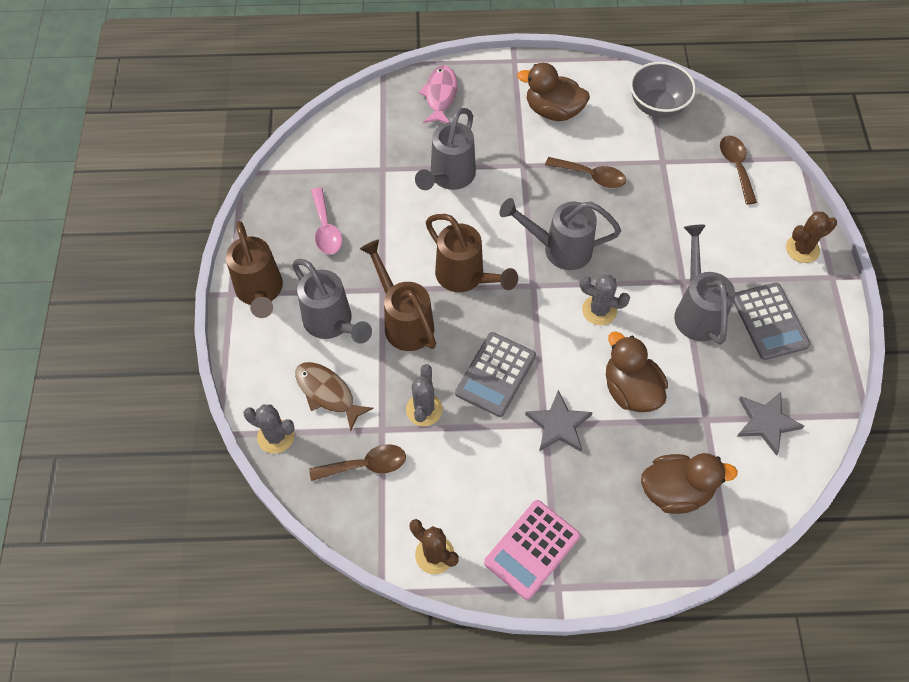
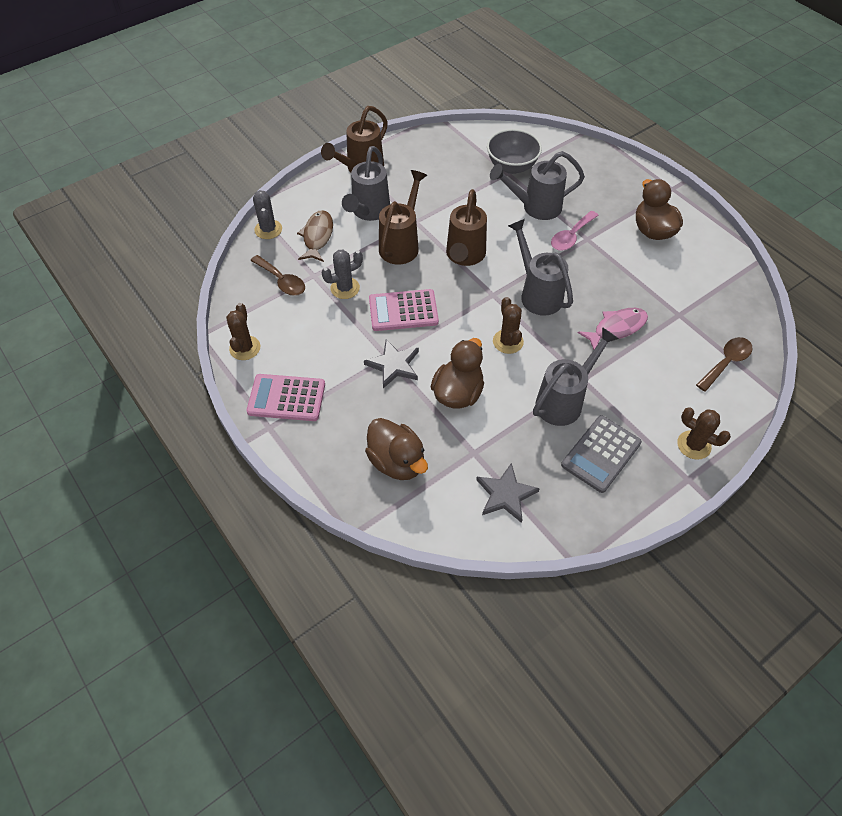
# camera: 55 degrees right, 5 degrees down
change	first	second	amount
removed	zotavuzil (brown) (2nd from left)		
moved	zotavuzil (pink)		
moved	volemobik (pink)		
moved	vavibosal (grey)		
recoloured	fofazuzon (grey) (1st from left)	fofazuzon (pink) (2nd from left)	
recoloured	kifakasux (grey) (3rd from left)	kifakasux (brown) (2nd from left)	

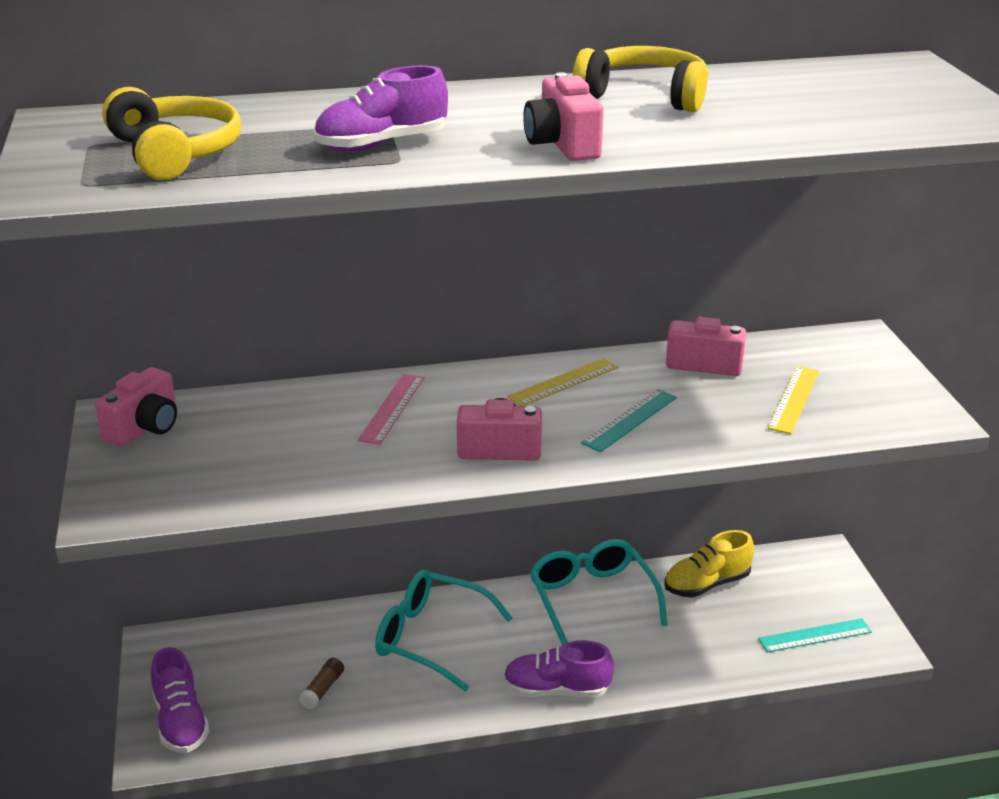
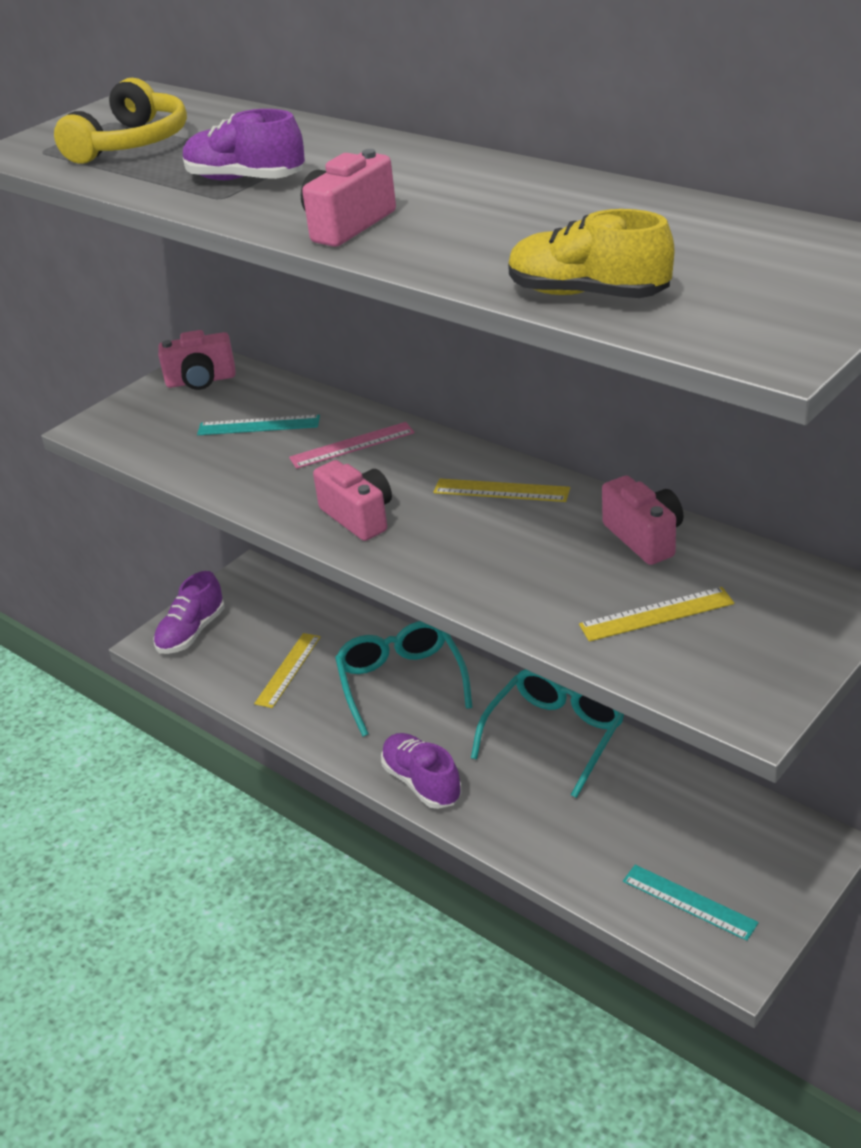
# camera: 55 degrees right, 5 degrees up
change	first	second	amount
removed	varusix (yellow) (2nd from left)		
moved	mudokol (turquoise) (1st from left)		
moved	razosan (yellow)		
replaced	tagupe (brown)	mudokol (yellow) (1st from left)	

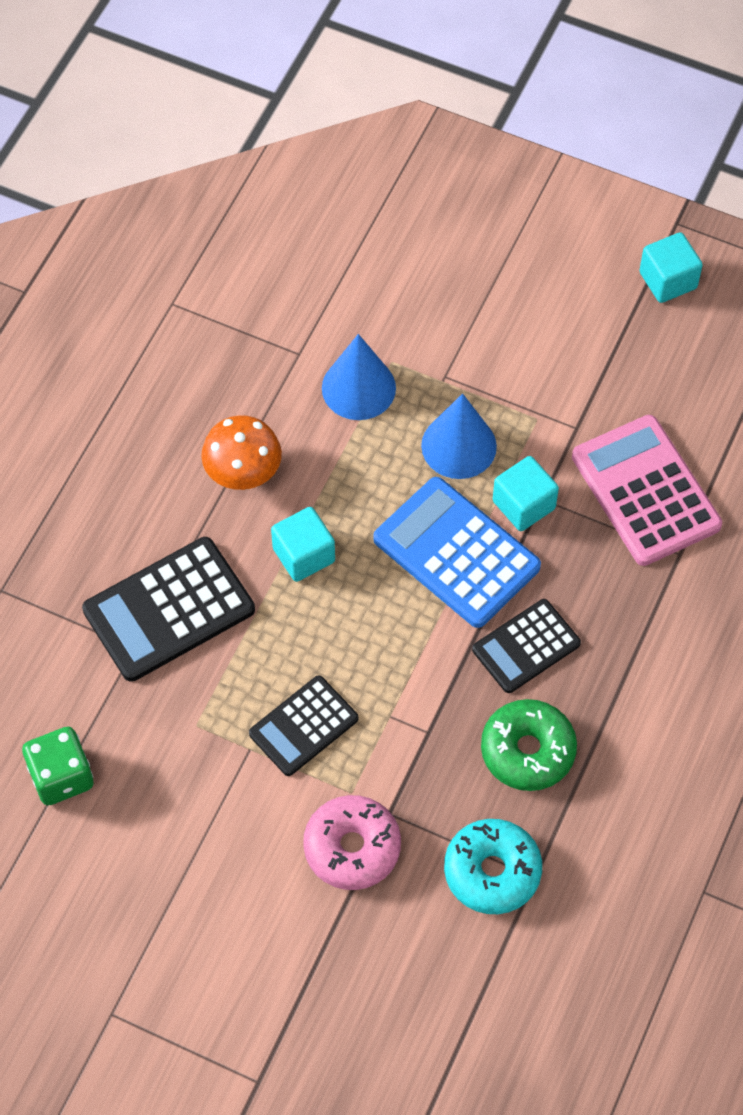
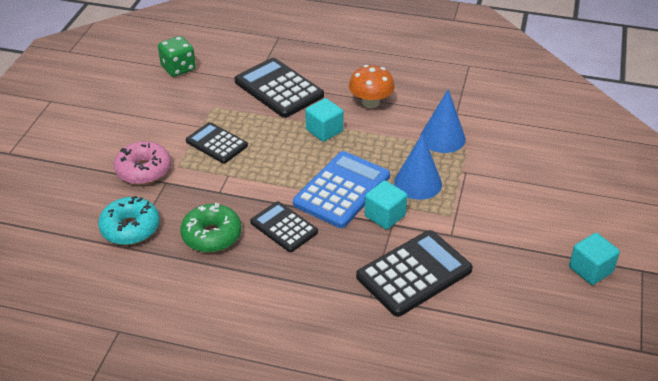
# camera: 80 degrees right, 20 degrees down
change	first	second	amount
recoloured	fofazuzon (pink)	fofazuzon (black) (4th from left)	

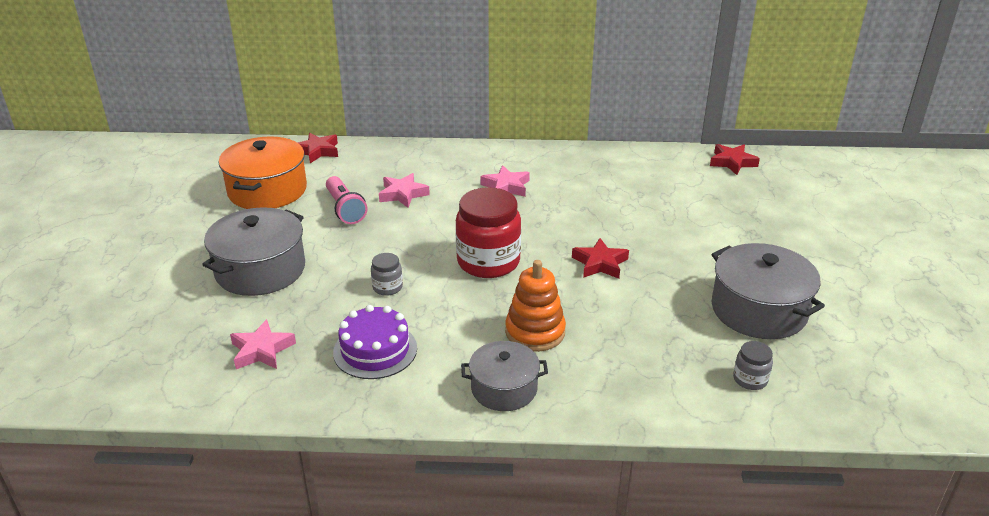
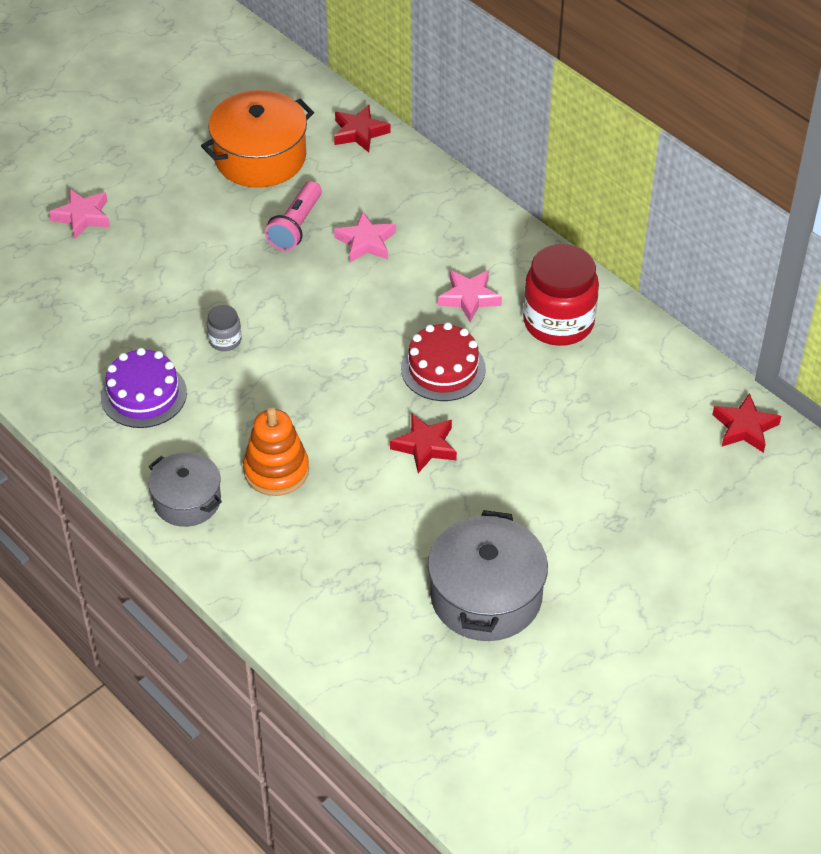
# camera: 45 degrees right, 15 degrees up
change	first	second	amount
removed	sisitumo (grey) (1st from left)		
removed	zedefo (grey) (2nd from left)		
added		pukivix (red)	
moved	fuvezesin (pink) (1st from left)		
moved	zedefo (red)		

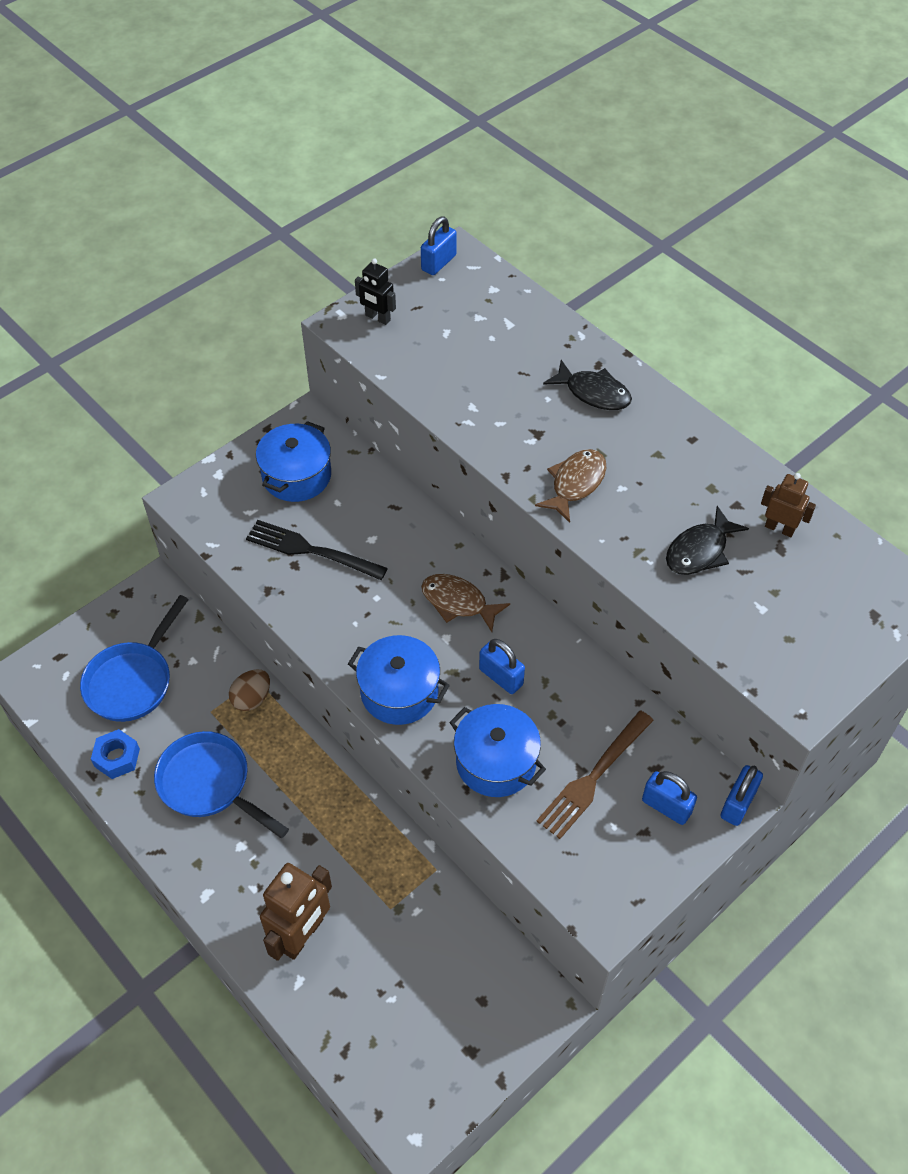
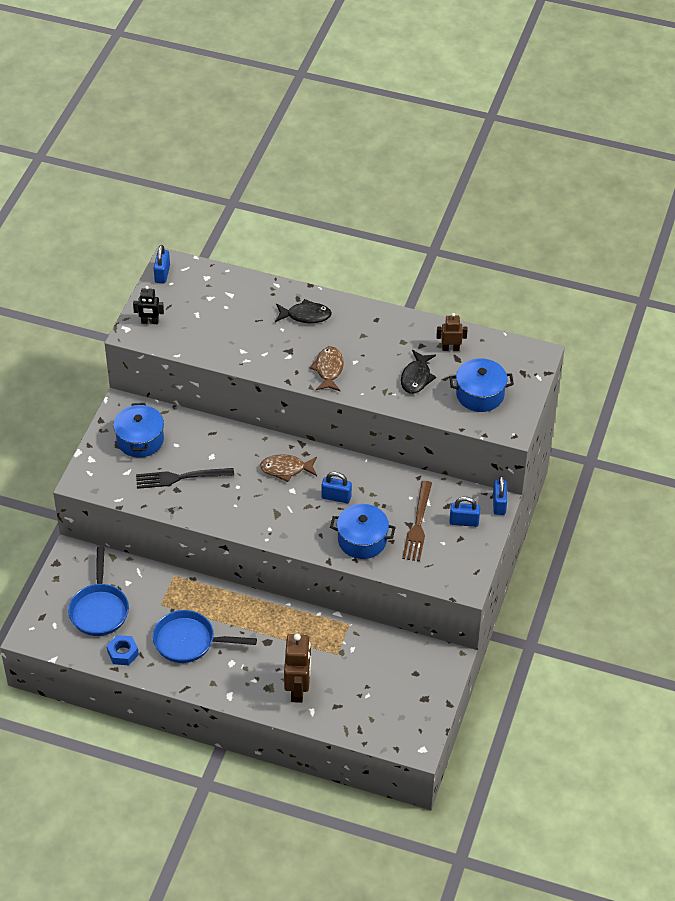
# camera: 30 degrees left, 5 degrees down
change	first	second	amount
removed	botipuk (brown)		
moved	sisitumo (blue) (2nd from left in the first image)	sisitumo (blue) (3rd from left)	

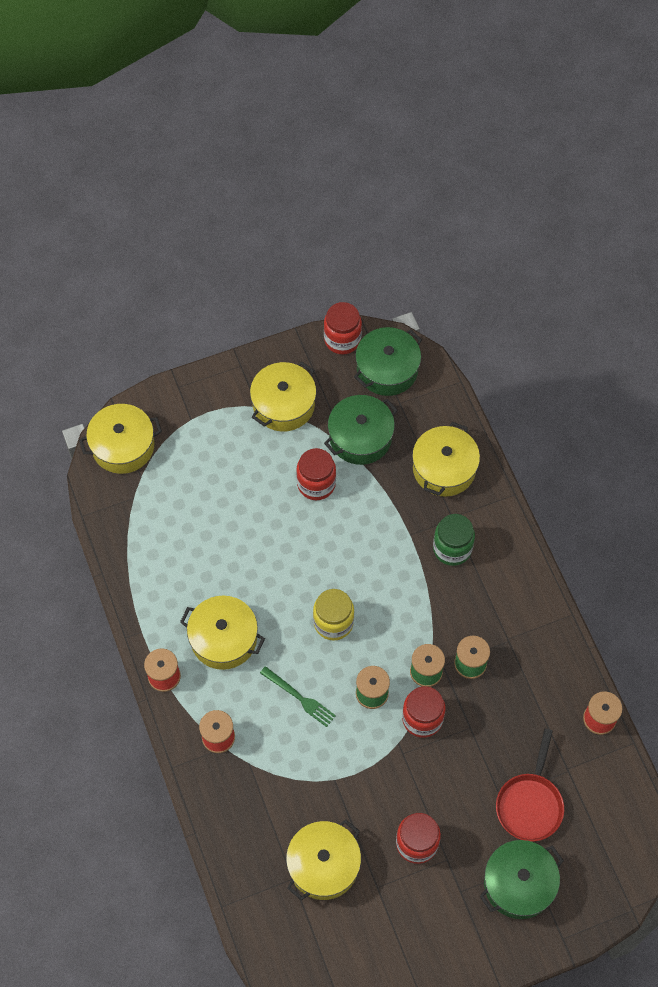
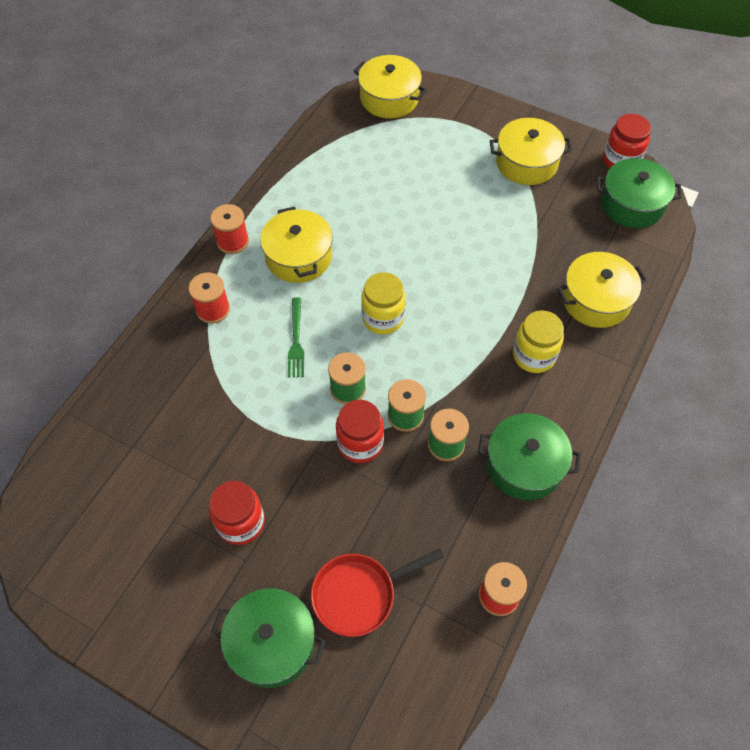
# camera: 50 degrees right, 5 degrees down
change	first	second	amount
removed	sisitumo (yellow) (4th from left)		
removed	zedefo (red) (1st from left)		
moved	sisitumo (green) (1st from left in the first image)	sisitumo (green) (2nd from left)	
recoloured	zedefo (green)	zedefo (yellow) (2nd from left)	

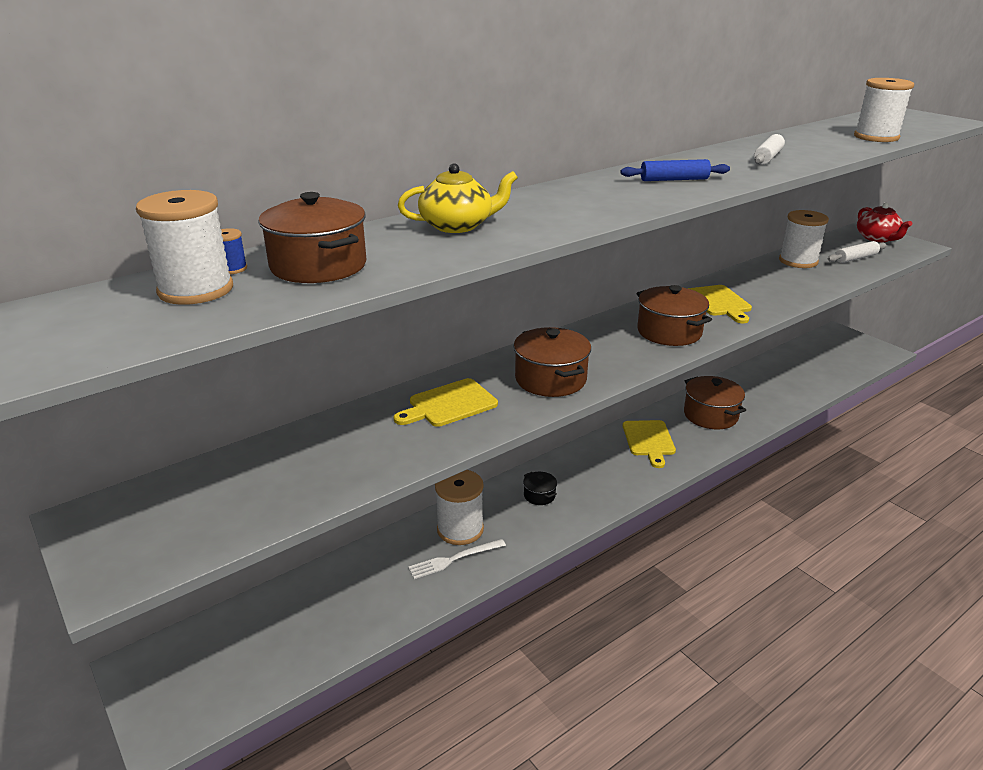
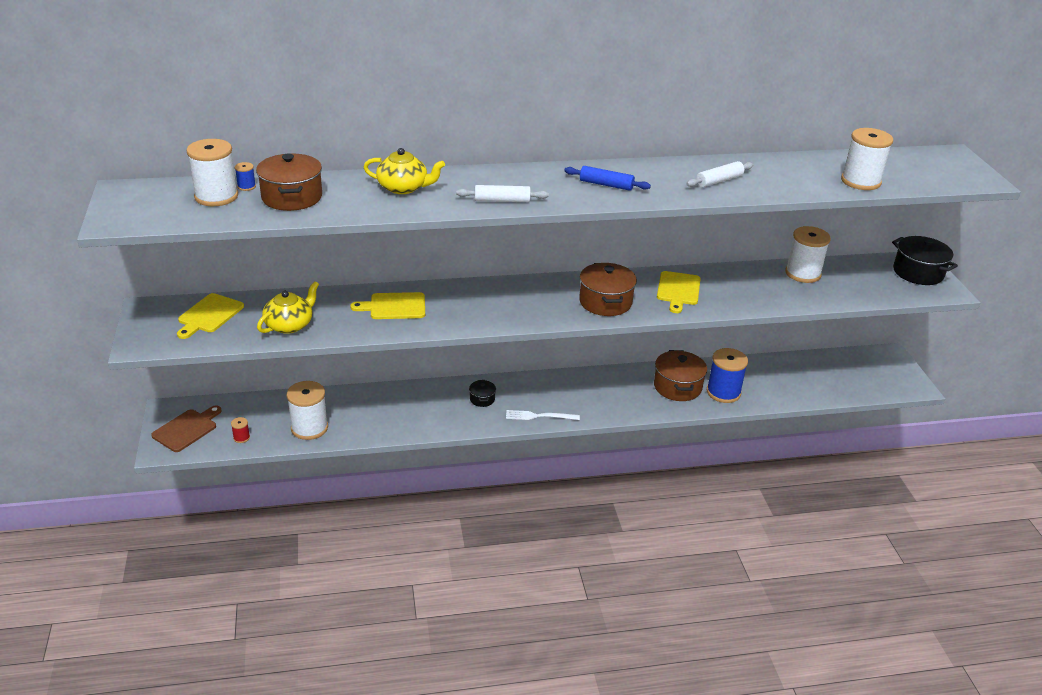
# camera: 25 degrees right, 5 degrees up
change	first	second	amount
removed	sisitumo (brown) (2nd from left)		
added		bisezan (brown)	
added		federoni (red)	
added		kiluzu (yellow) (1st from left)	
added		federoni (blue) (2nd from left)	
moved	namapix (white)		
moved	federoni (white) (2nd from left)		
moved	bisezan (yellow) (2nd from left in the first image)	bisezan (yellow) (1st from left)	
moved	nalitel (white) (2nd from left in the first image)	nalitel (white) (1st from left)	
replaced	kiluzu (red)	sisitumo (black) (2nd from left)	

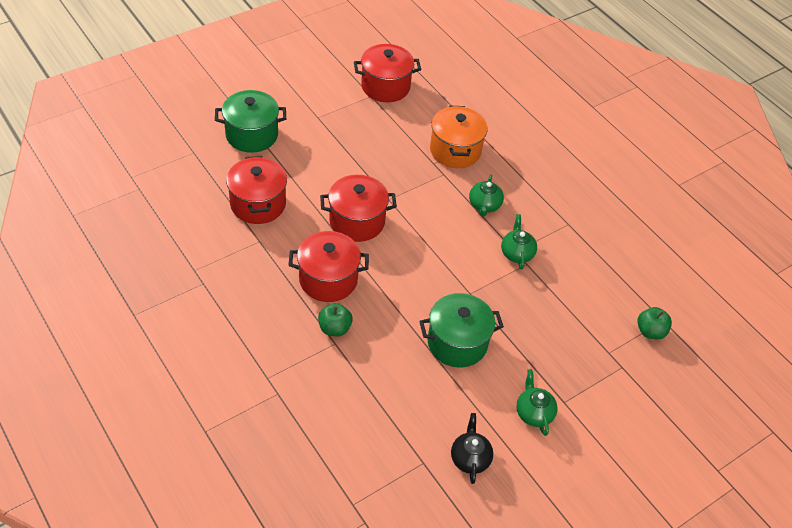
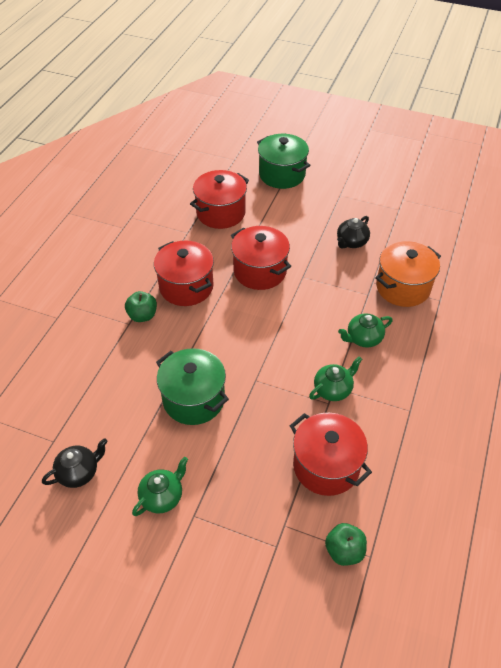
# camera: 60 degrees right, 0 degrees up
change	first	second	amount
added		kiluzu (black) (2nd from left)	
moved	sisitumo (red) (4th from left)		

